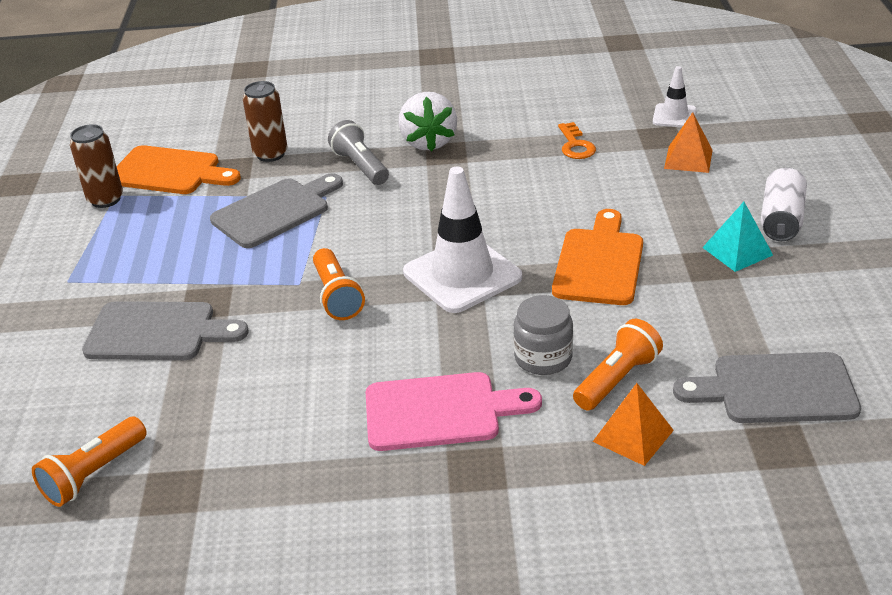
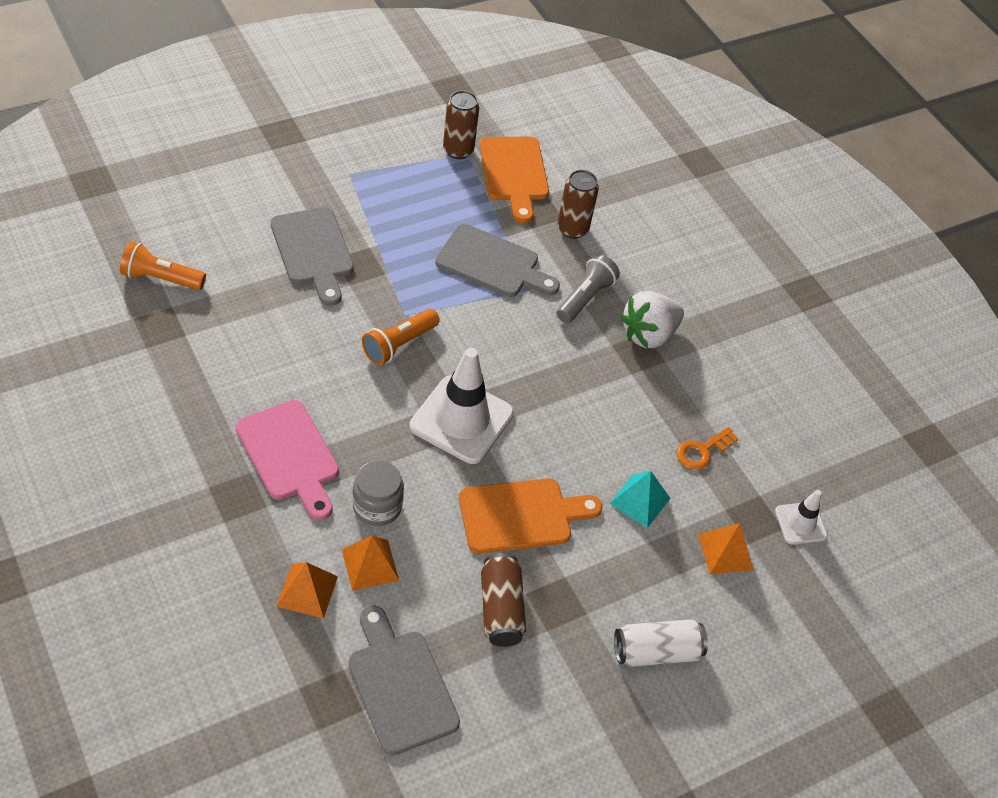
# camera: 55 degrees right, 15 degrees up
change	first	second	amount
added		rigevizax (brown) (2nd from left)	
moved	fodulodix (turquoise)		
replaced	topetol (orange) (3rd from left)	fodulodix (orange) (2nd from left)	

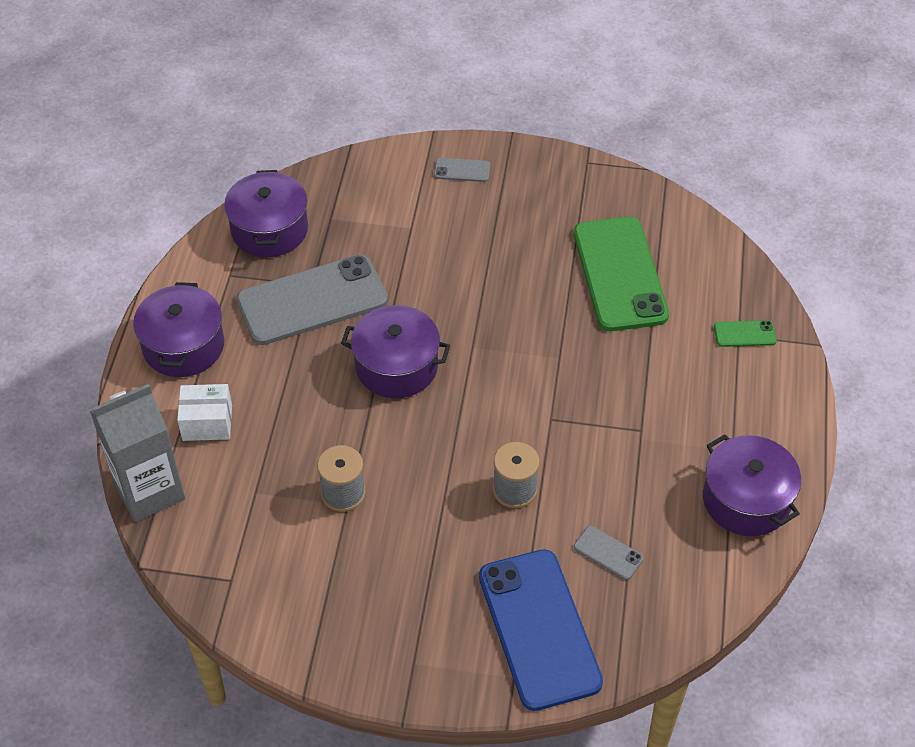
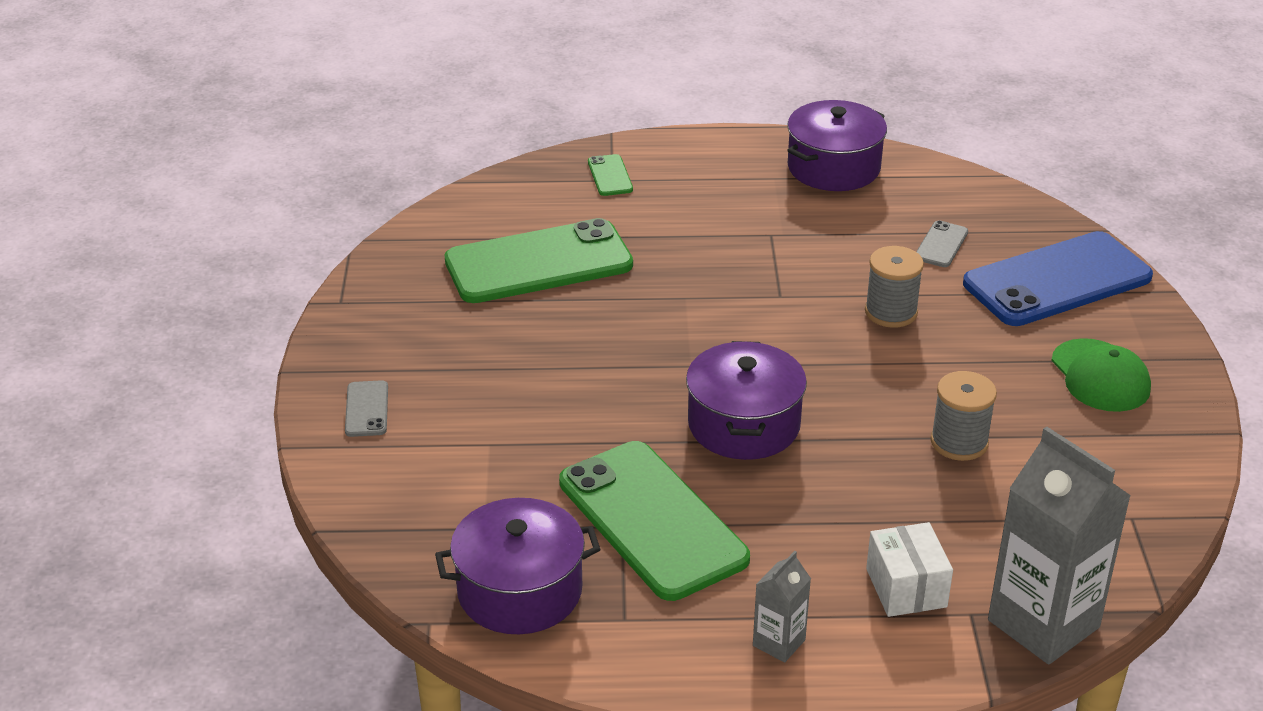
# camera: 100 degrees left, 15 degrees down
change	first	second	amount
added		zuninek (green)	
replaced	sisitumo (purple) (1st from left)	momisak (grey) (1st from left)	
recoloured	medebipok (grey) (1st from left)	medebipok (green) (3rd from left)	

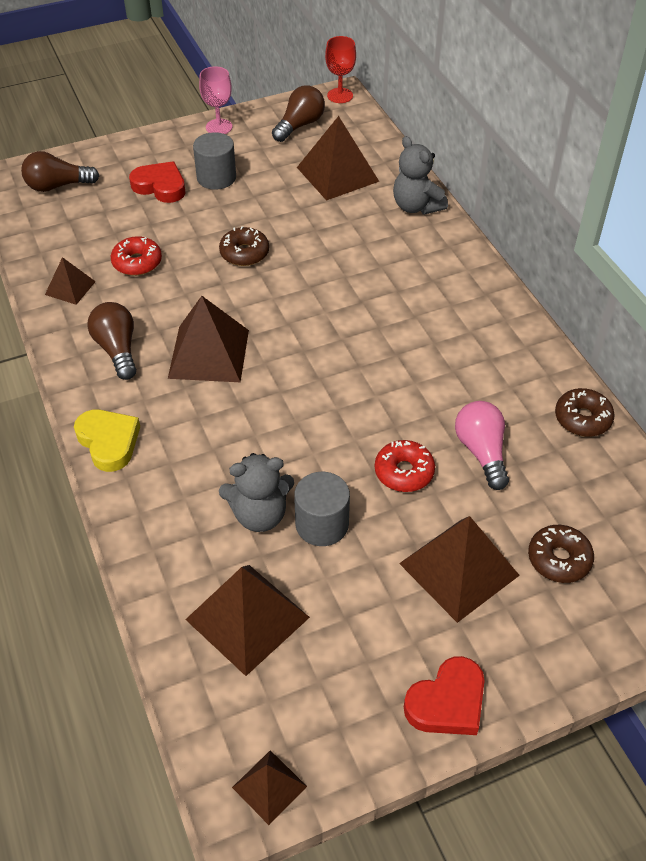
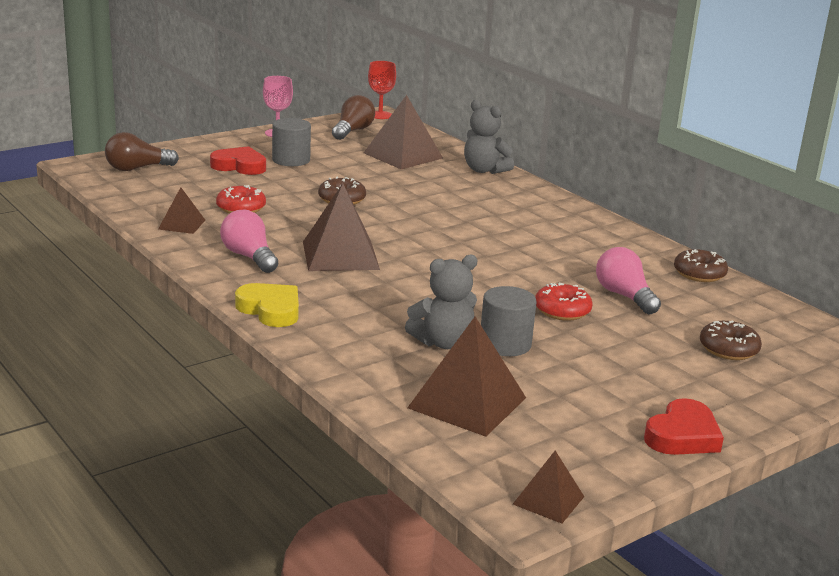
# camera: 15 degrees left, 25 degrees down
change	first	second	amount
removed	fodulodix (brown) (6th from left)		
recoloured	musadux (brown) (2nd from left)	musadux (pink) (1st from left)	

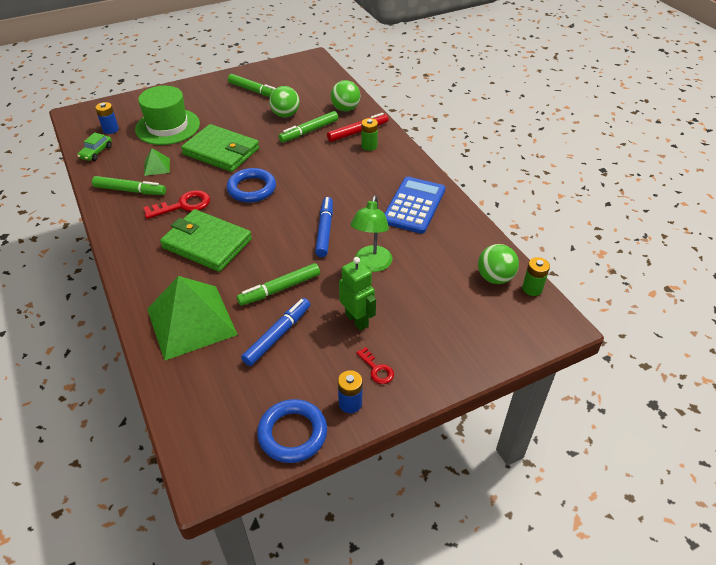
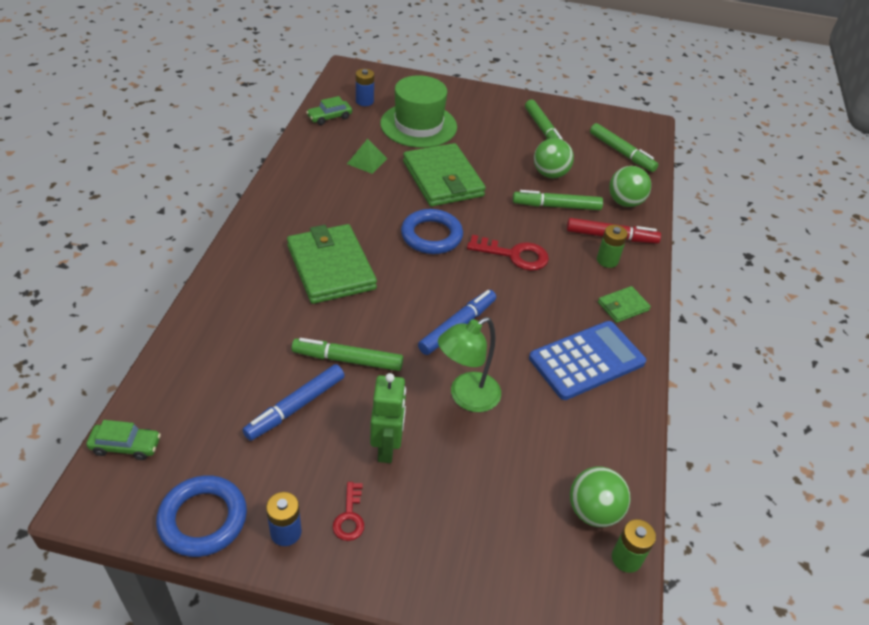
# camera: 35 degrees right, 0 degrees up
change	first	second	amount
removed	fodulodix (green) (2nd from left)		
added		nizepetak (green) (1st from left)	
added		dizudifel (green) (3rd from left)	
moved	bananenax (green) (1st from left in the first image)	bananenax (green) (4th from left)	
moved	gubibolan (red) (1st from left in the first image)	gubibolan (red) (2nd from left)	
turned	bananenax (blue) (1st from left)		150 degrees clockwise

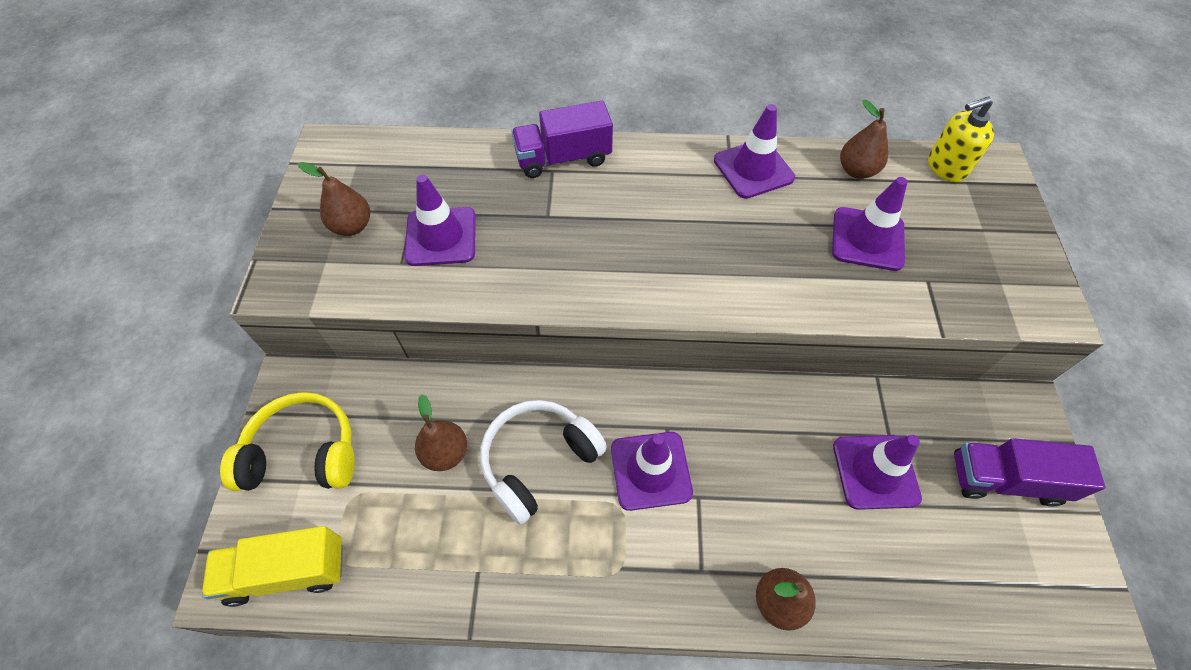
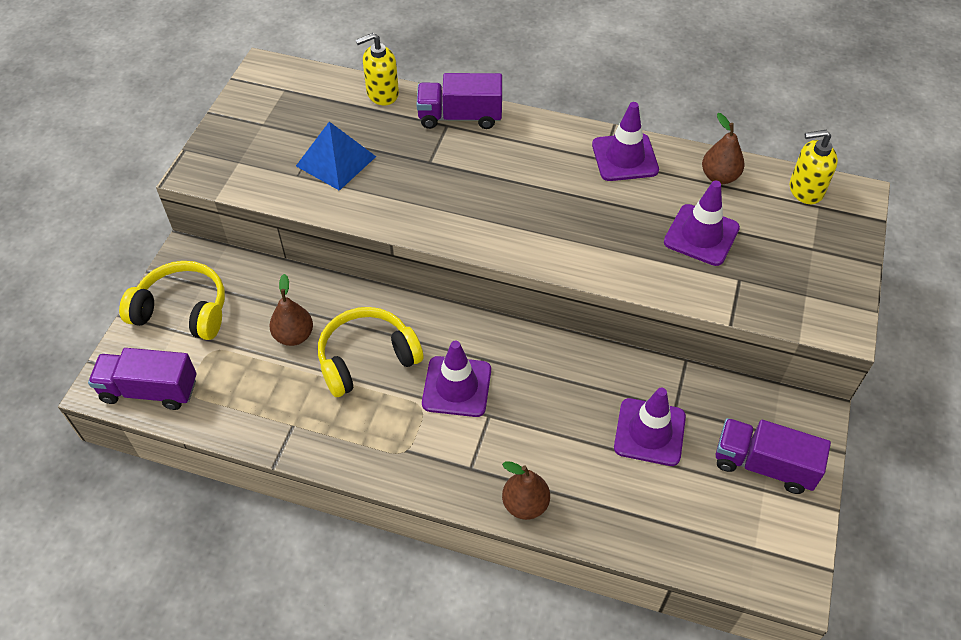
# camera: 15 degrees right, 5 degrees down
change	first	second	amount
removed	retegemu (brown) (1st from left)		
added		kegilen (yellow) (1st from left)	
replaced	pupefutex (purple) (1st from left)	fodulodix (blue)	
recoloured	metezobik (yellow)	metezobik (purple) (1st from left)	
recoloured	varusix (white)	varusix (yellow) (2nd from left)	

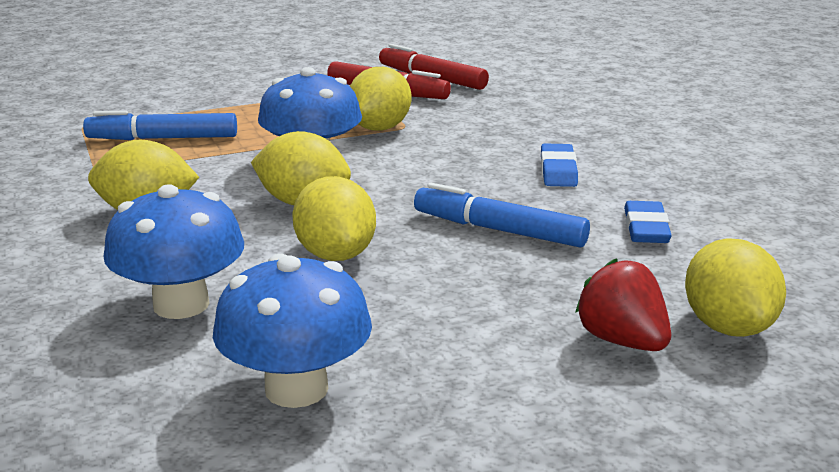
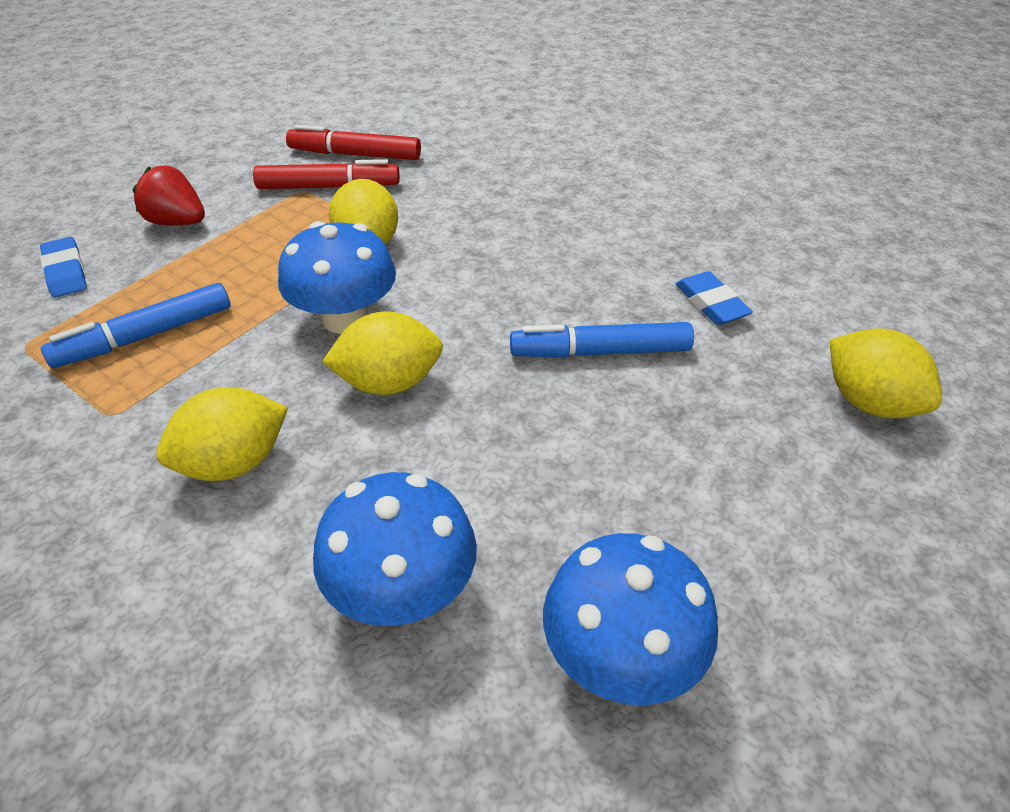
# camera: 30 degrees left, 20 degrees up
change	first	second	amount
removed	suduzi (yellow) (3rd from left)		
moved	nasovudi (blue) (1st from left)		
moved	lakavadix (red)		

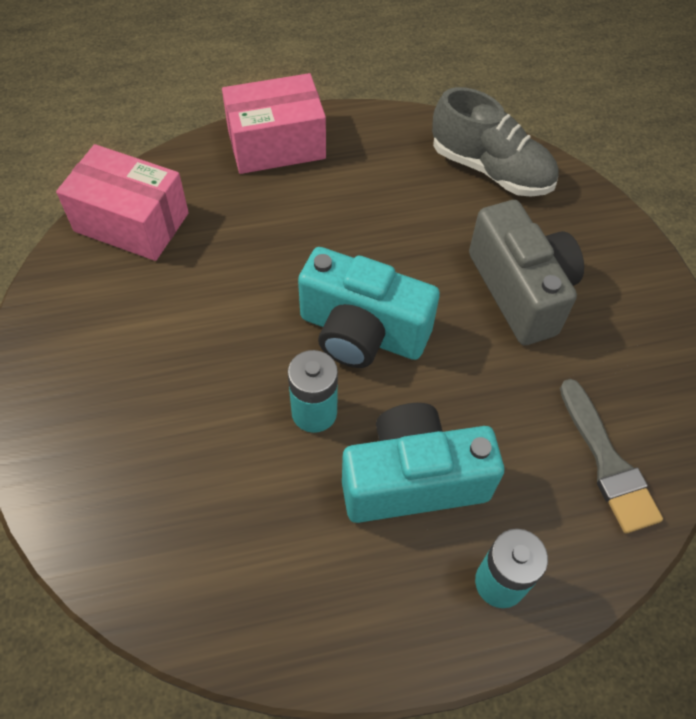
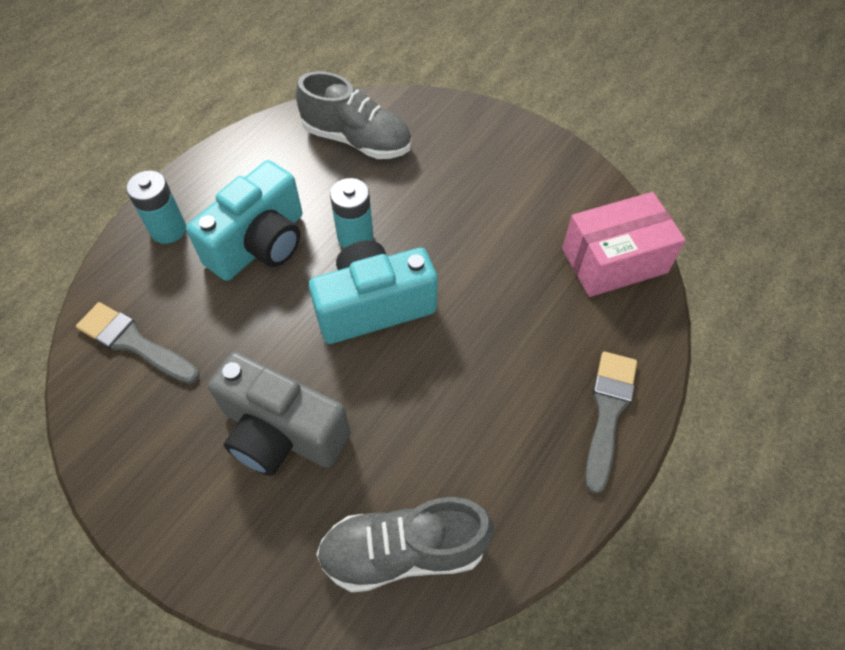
# camera: 140 degrees right, 0 degrees up
change	first	second	amount
added		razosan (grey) (1st from left)	
replaced	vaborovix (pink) (2nd from left)	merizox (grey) (2nd from left)	

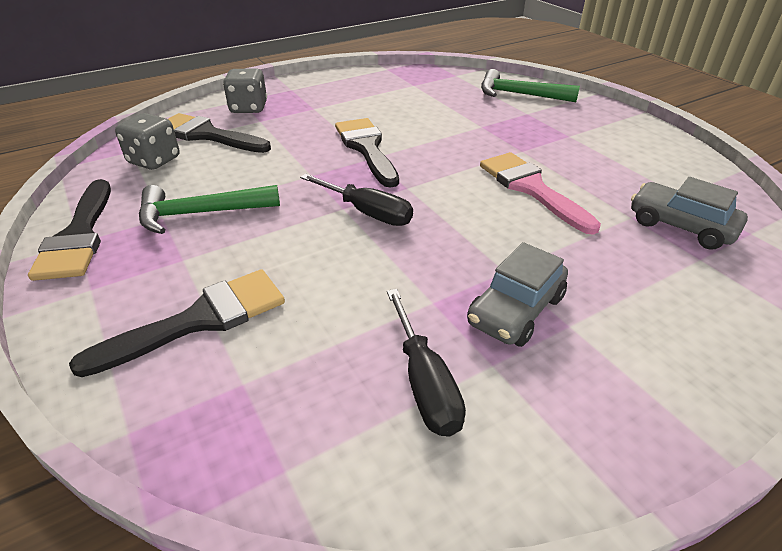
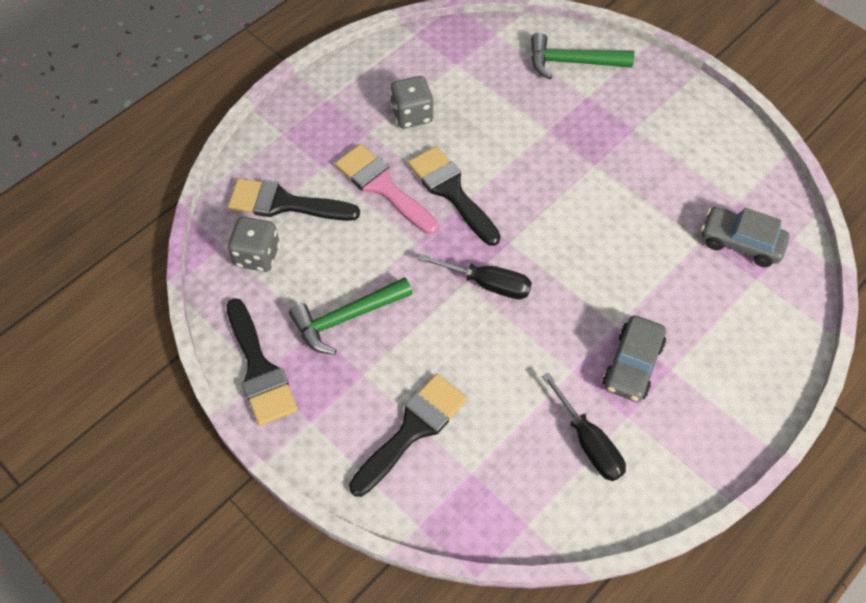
# camera: 15 degrees left, 20 degrees up
change	first	second	amount
moved	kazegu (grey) (2nd from left)		
moved	merizox (pink)		

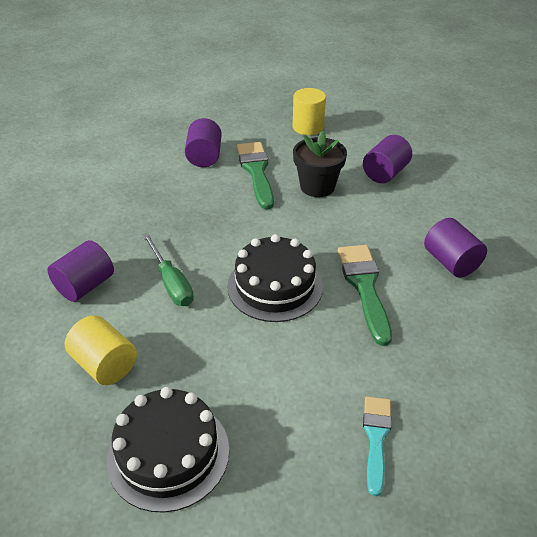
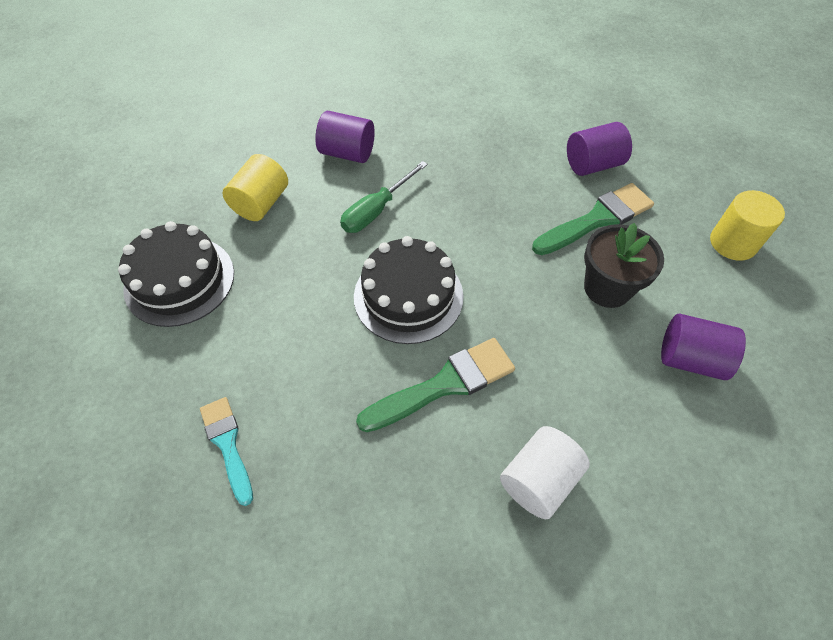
# camera: 70 degrees right, 15 degrees up
change	first	second	amount
recoloured	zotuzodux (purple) (4th from left)	zotuzodux (white)	
turned	merizox (turquoise)		105 degrees counterclockwise

